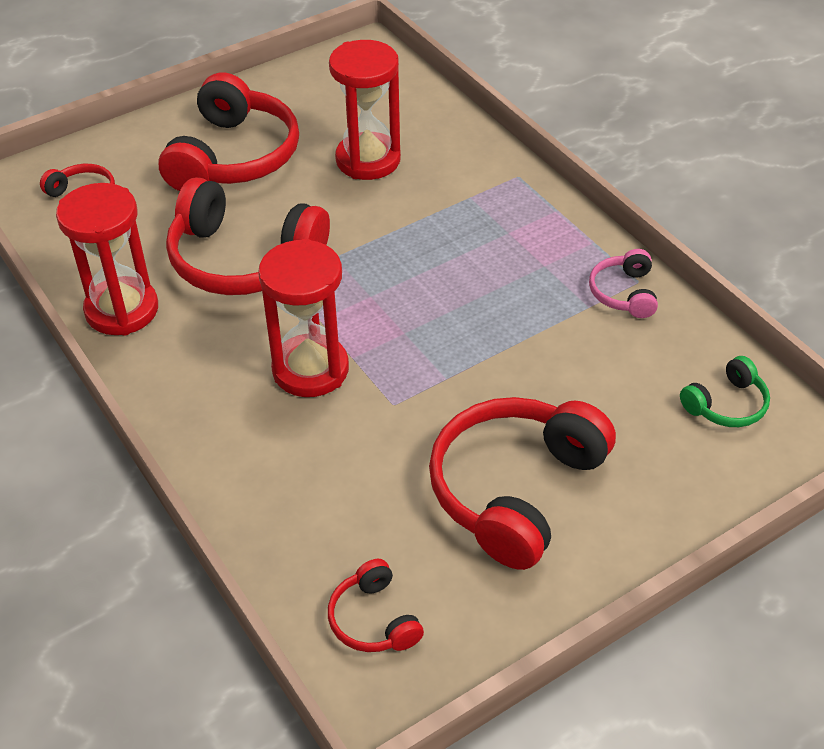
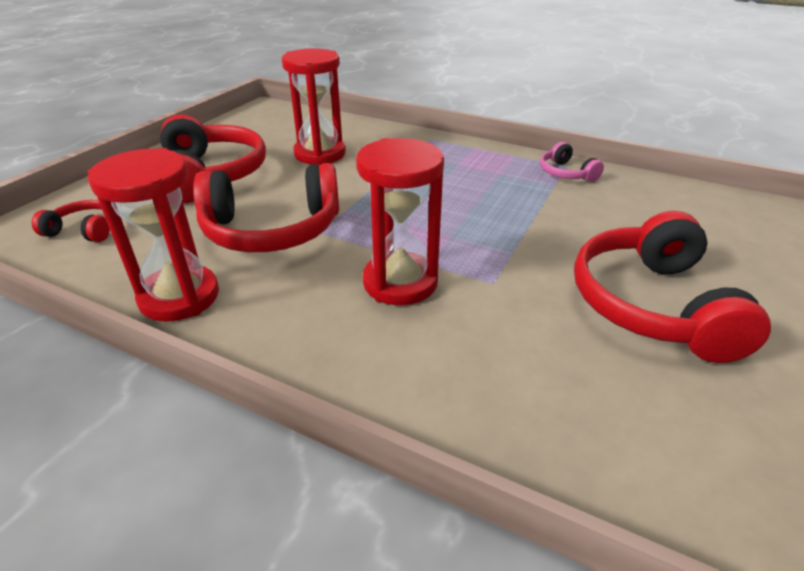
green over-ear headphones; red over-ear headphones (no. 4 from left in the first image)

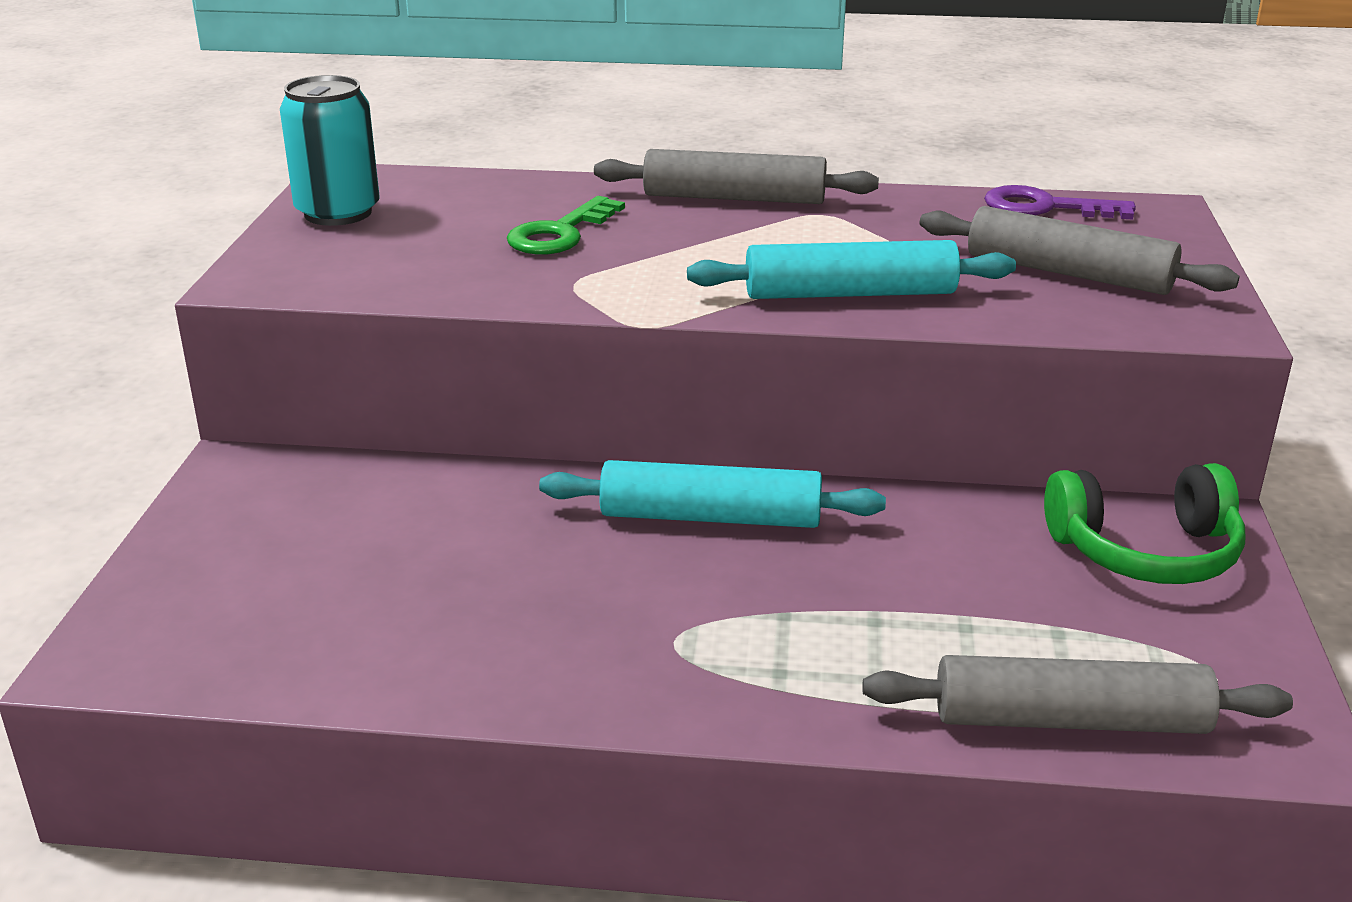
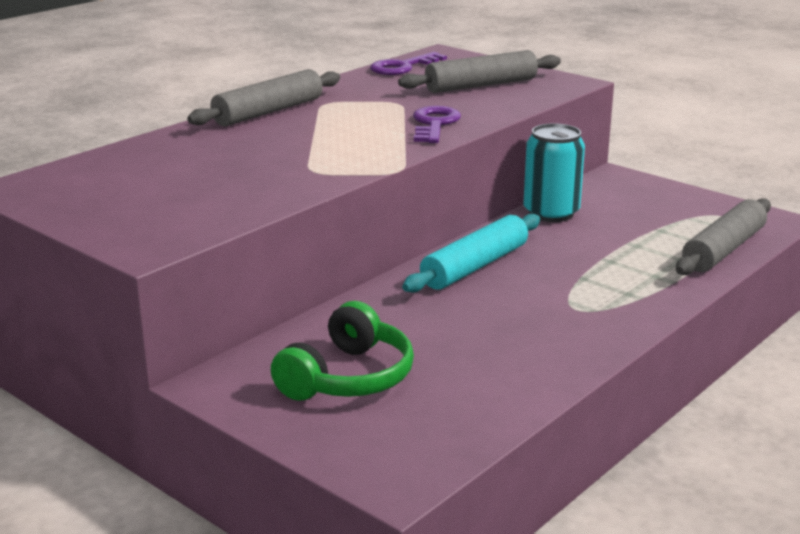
teal tin; green door key; purple door key (no. 2 from left); green over-ear headphones

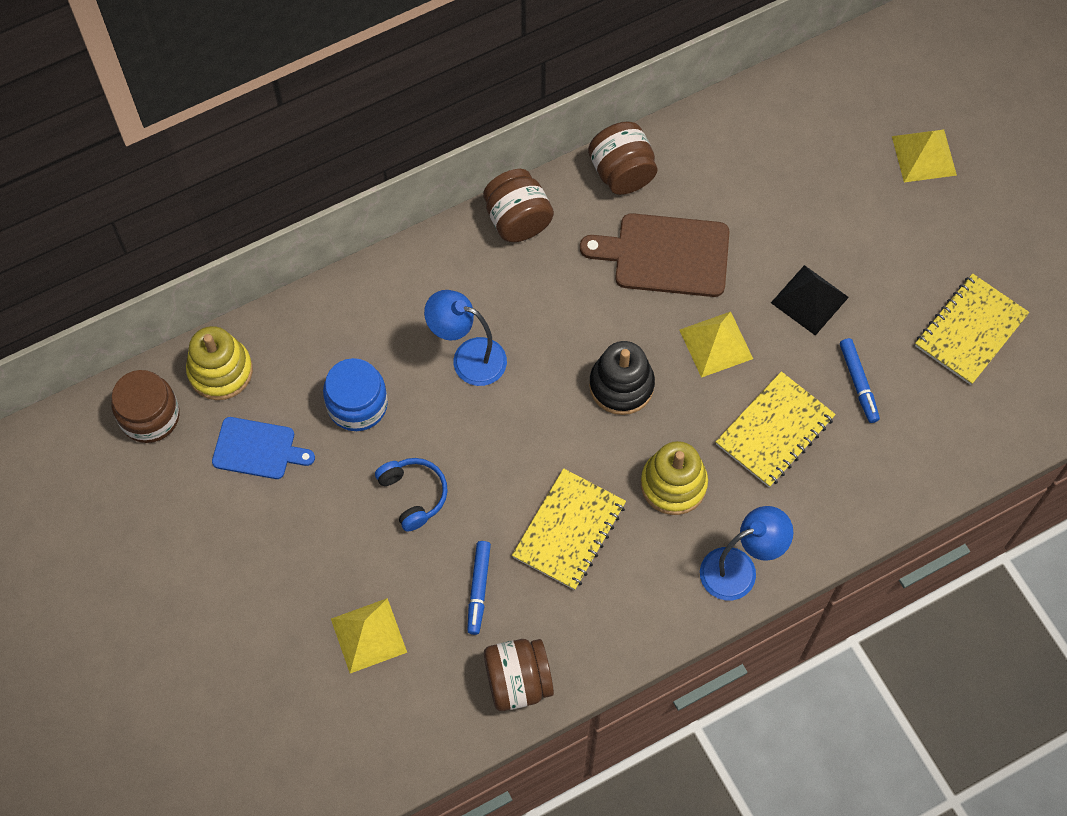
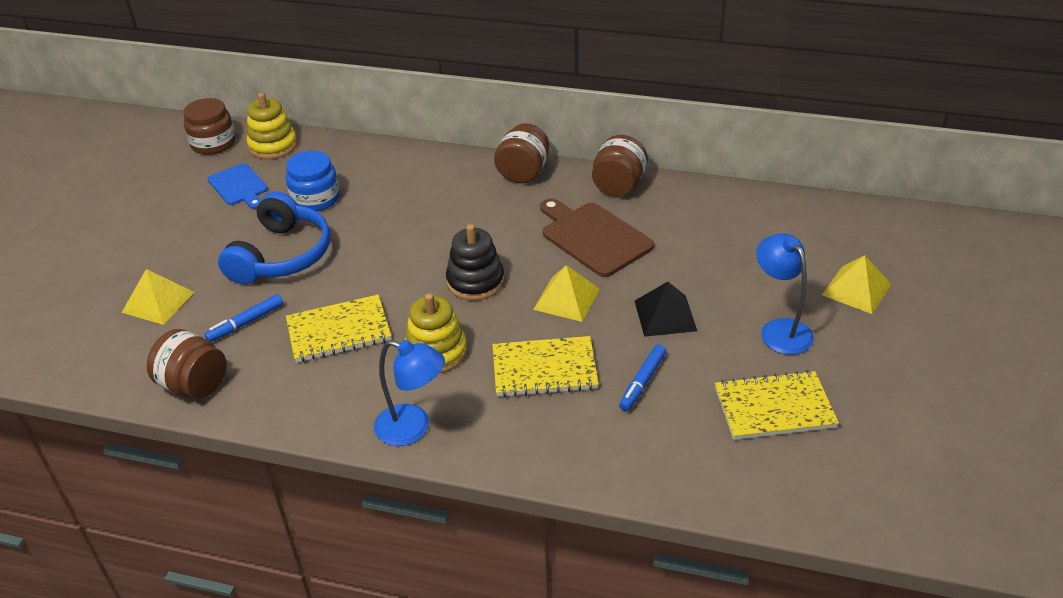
royal blue reading lamp (no. 2 from left); royal blue over-ear headphones

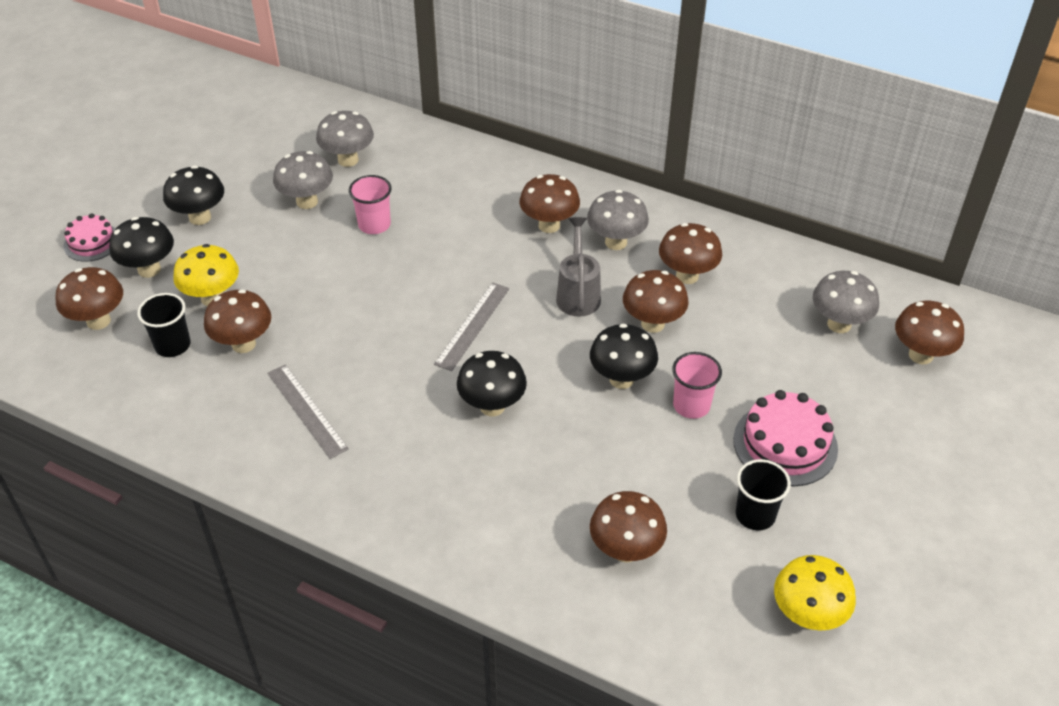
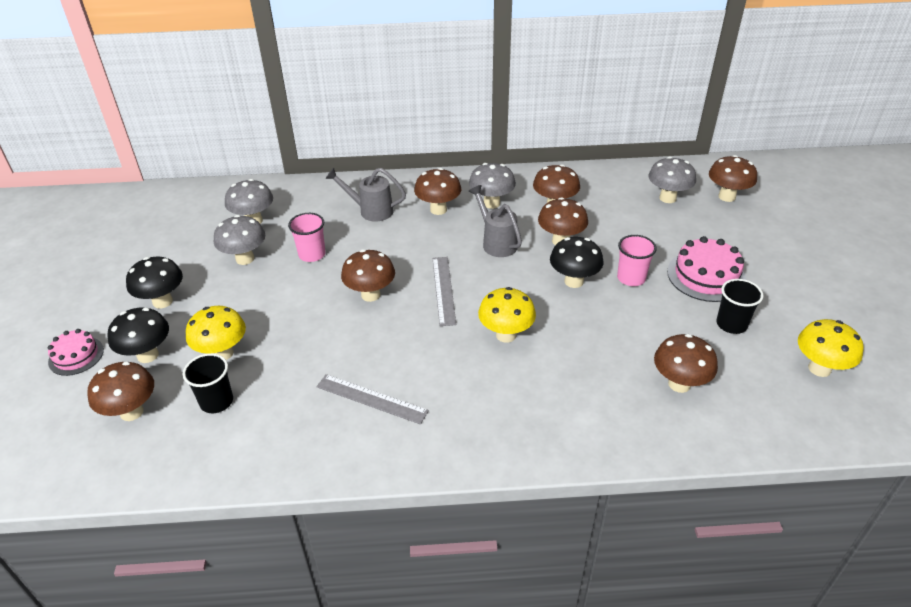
dark brown fungus (no. 2 from left); bright yellow fungus (no. 2 from left); ash-grey sprinkling can (no. 1 from left)

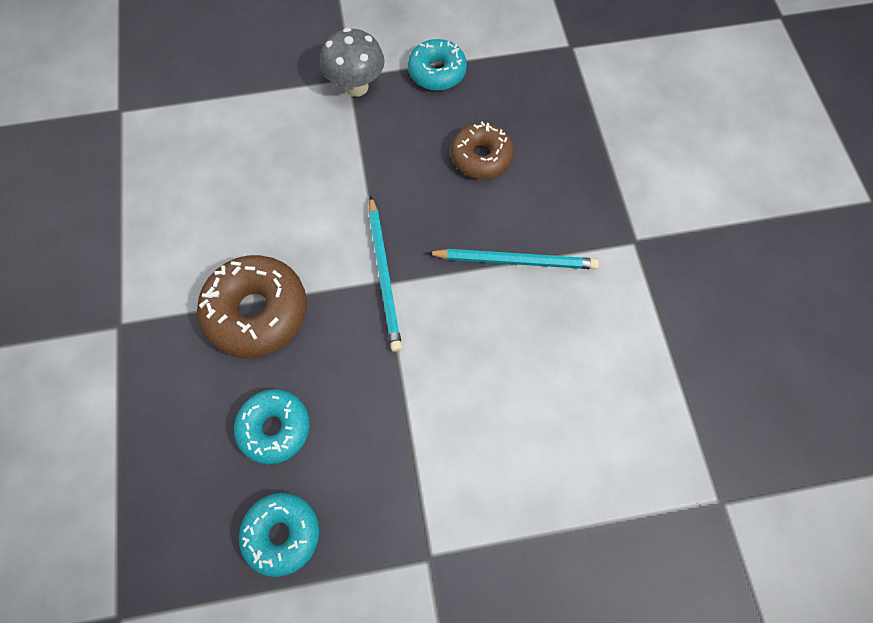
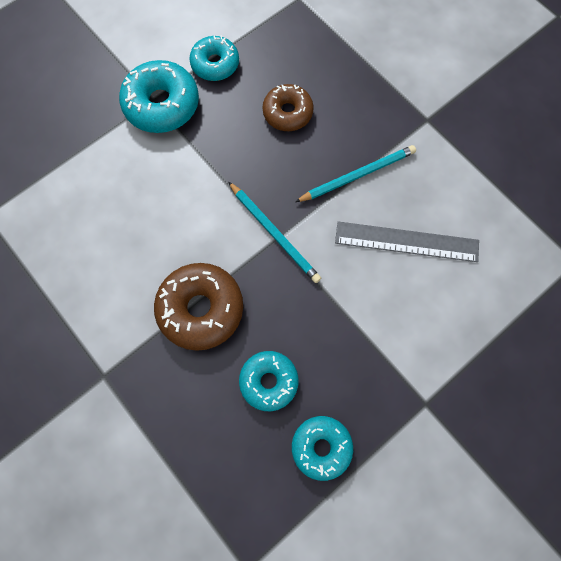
teal doughnut (no. 1 from left); ash-grey straightedge

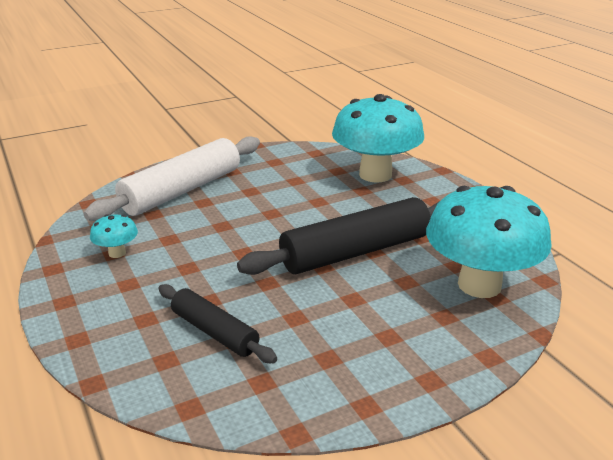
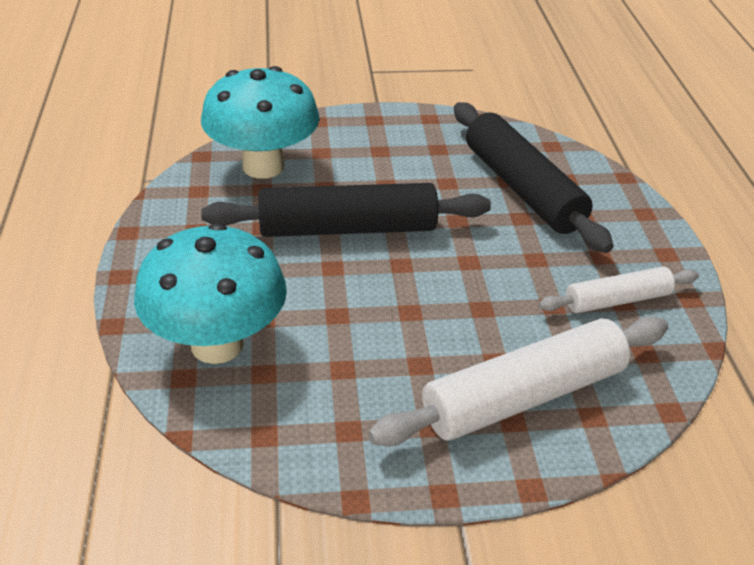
snow-white pastry roller (no. 2 from left); jet-black pastry roller (no. 2 from left)

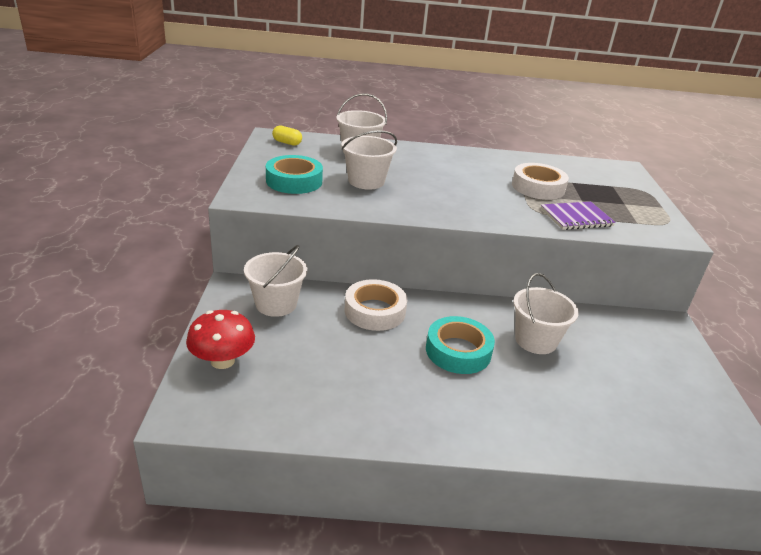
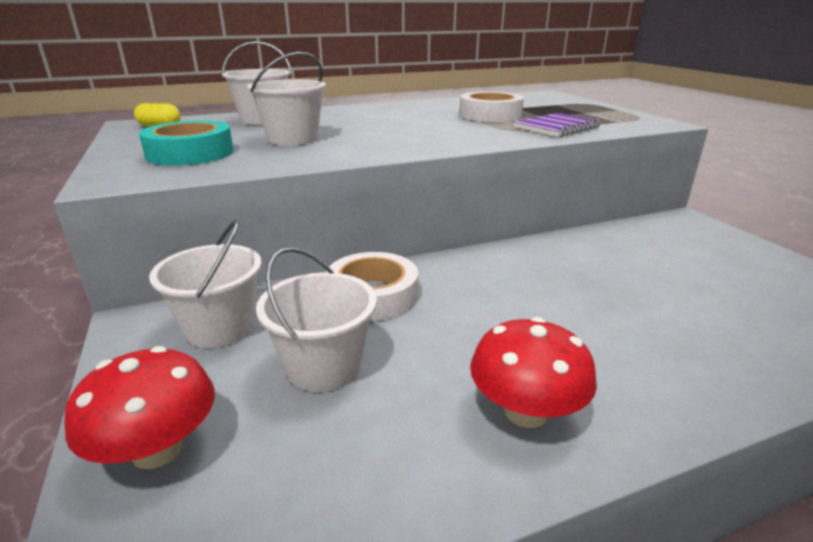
snow-white sand bucket (no. 4 from left); teal sticky tape (no. 2 from left in the first image); red fungus (no. 2 from left)

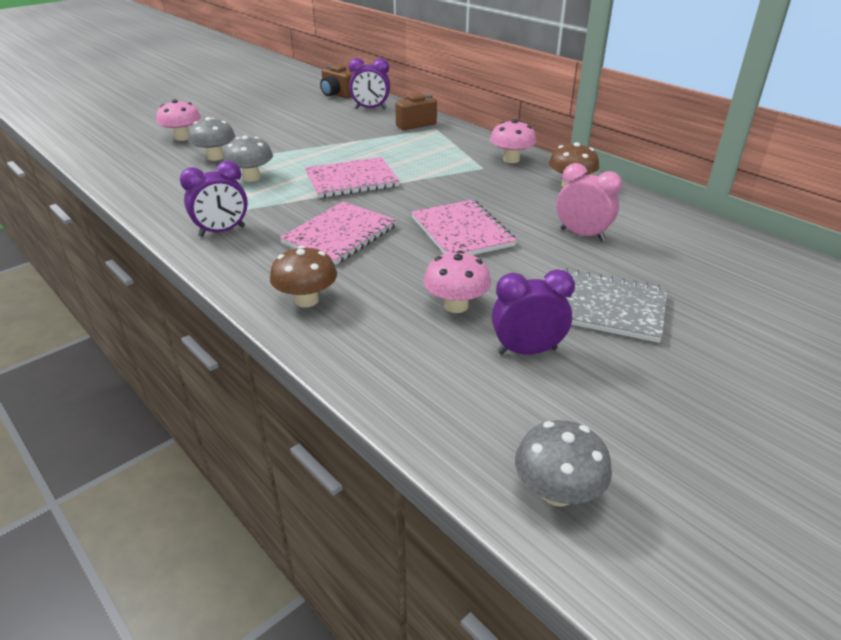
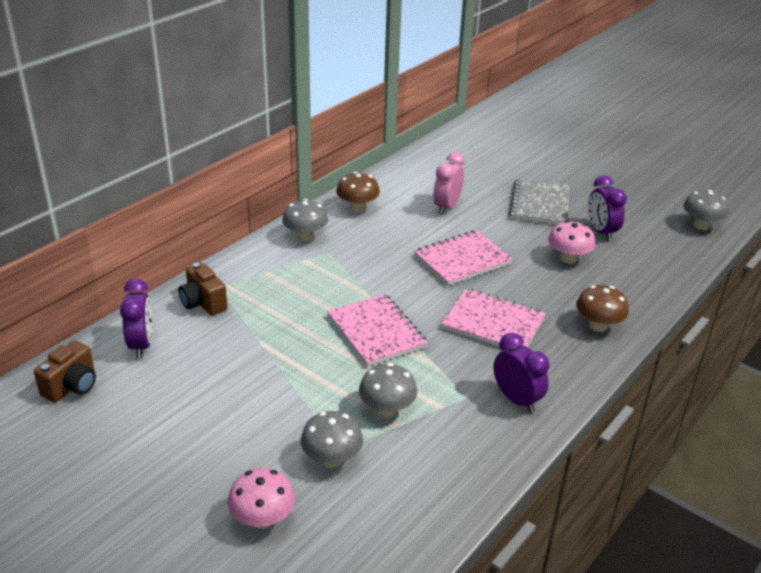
ash-grey fungus (no. 1 from left)

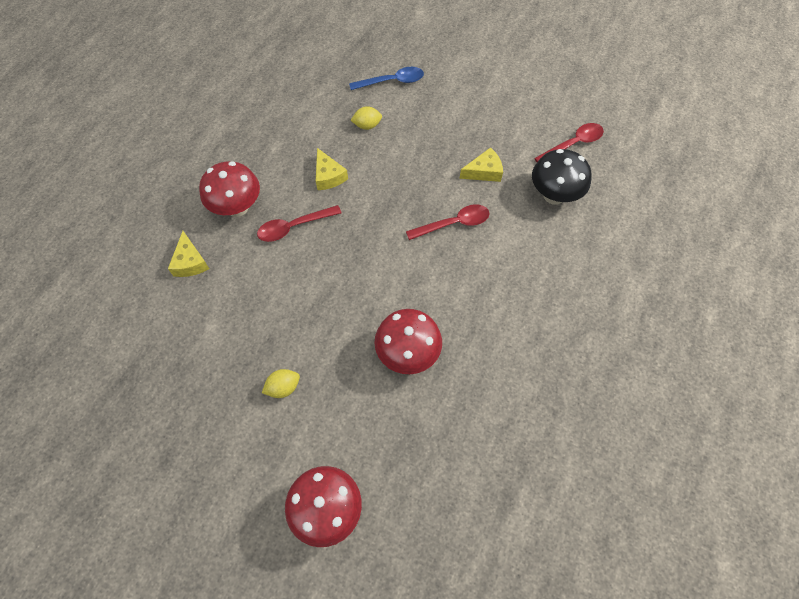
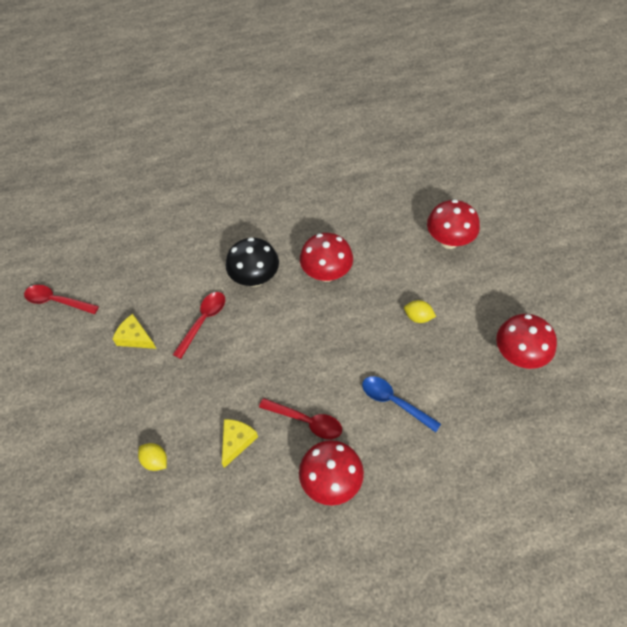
royal blue spoon; jet-black fungus; red spoon (no. 2 from left); bright yellow cheese (no. 1 from left in the first image); red fungus (no. 4 from left)

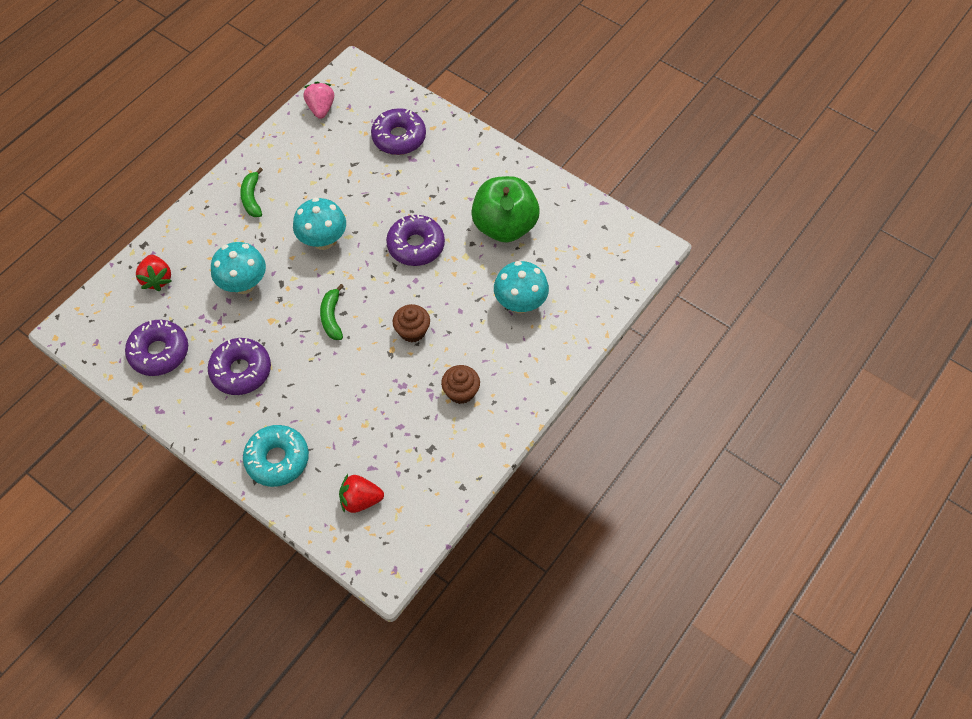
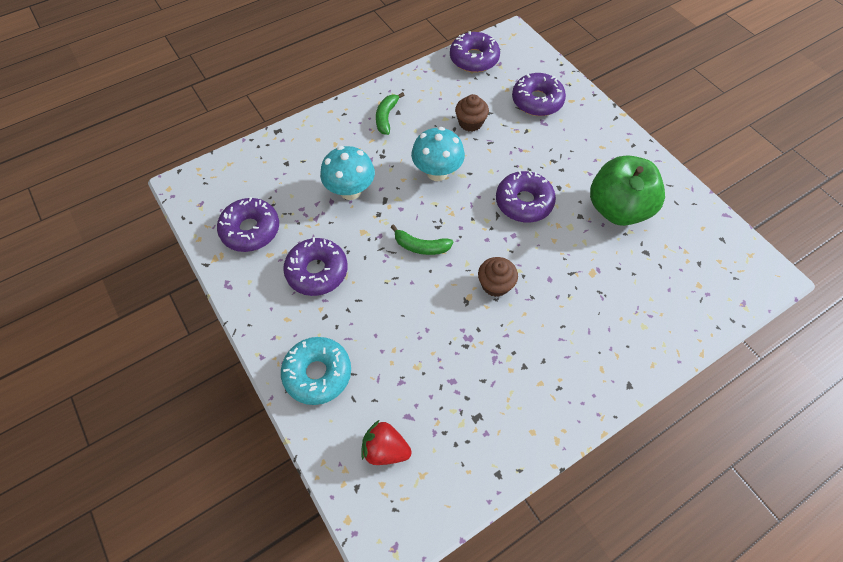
purple doughnut (no. 3 from left); red toy strawberry (no. 1 from left in the first image); teal fungus (no. 3 from left in the first image); green banana (no. 2 from left); dark brown cupcake (no. 1 from left)

